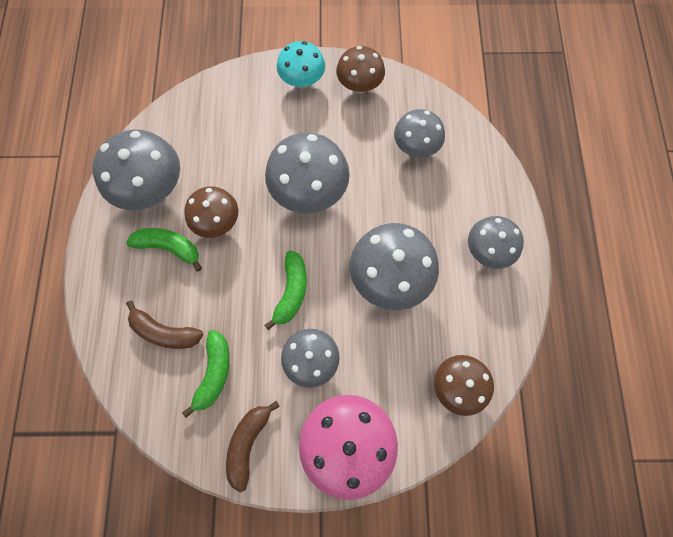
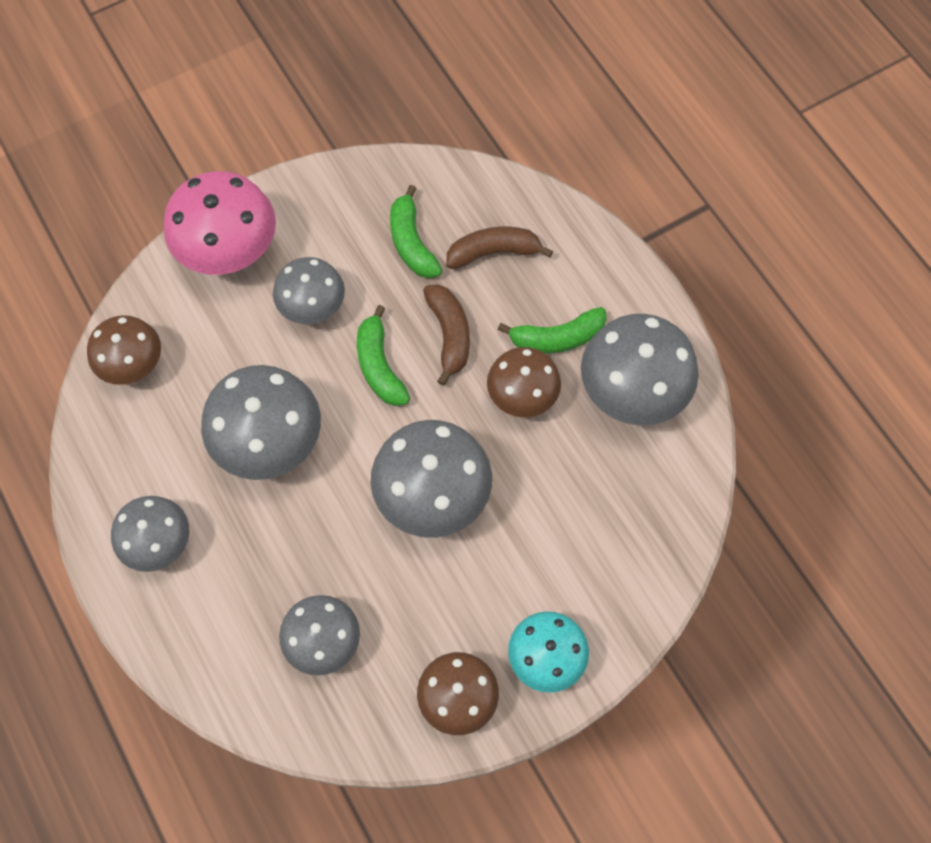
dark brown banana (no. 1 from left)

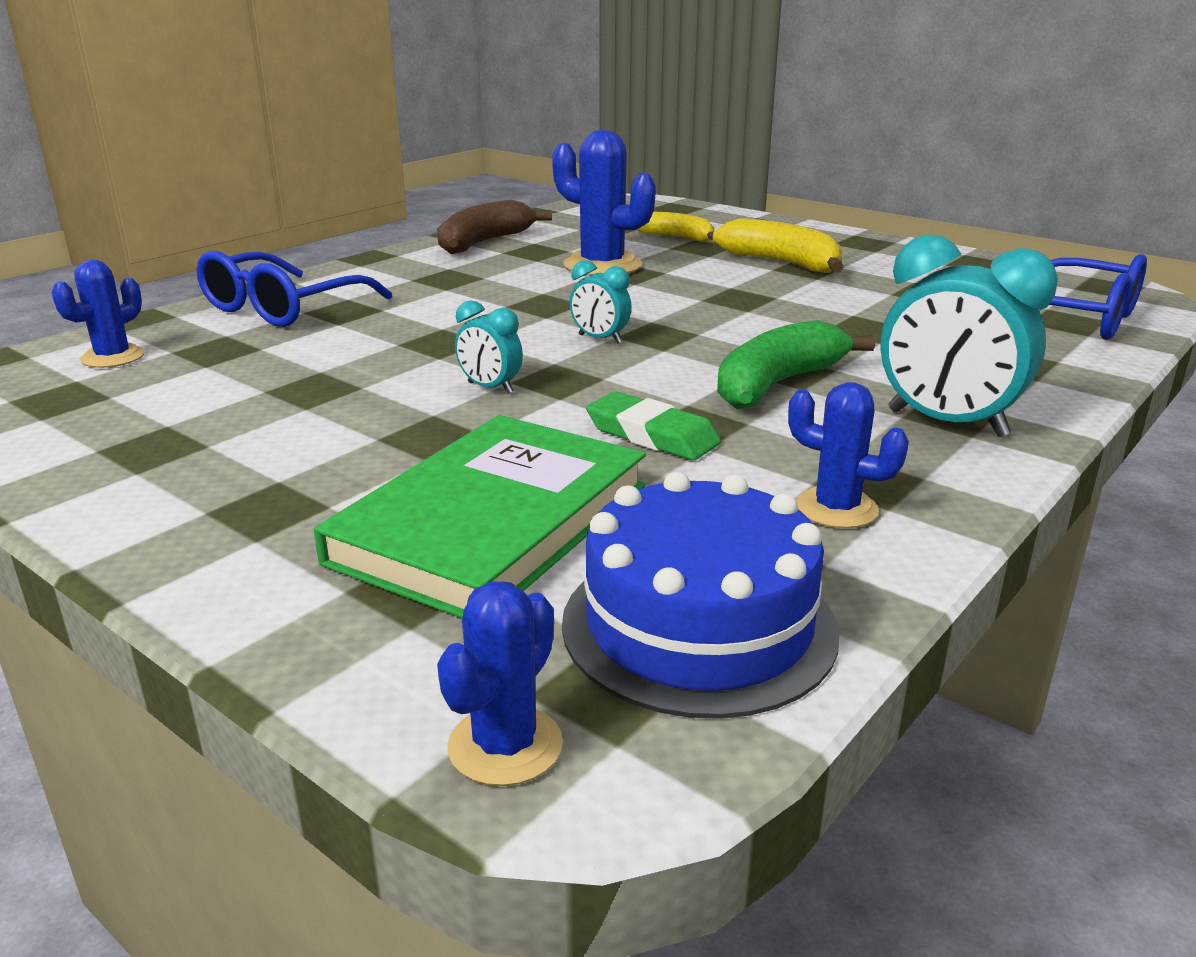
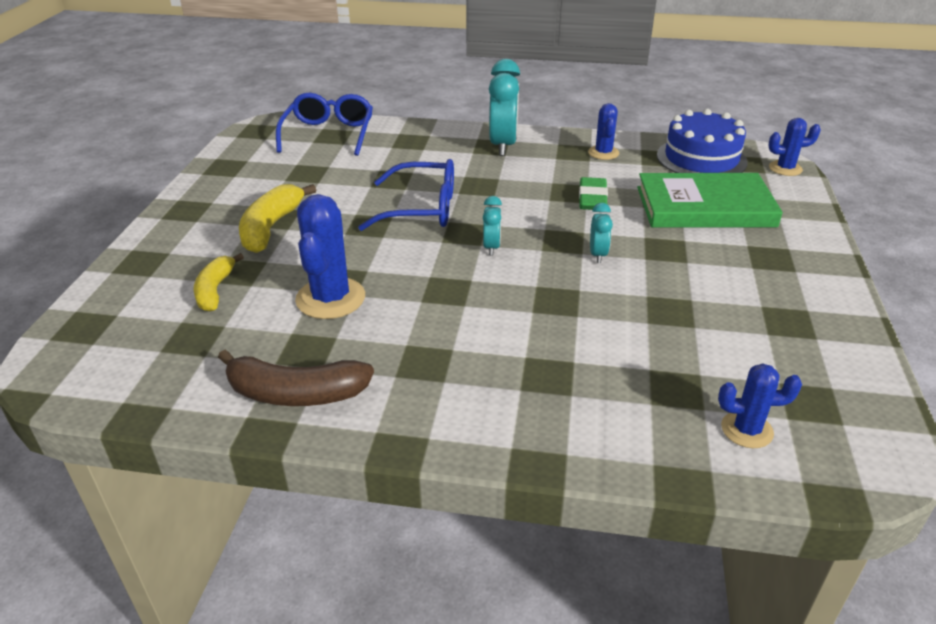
royal blue eyeglasses (no. 2 from left); green banana

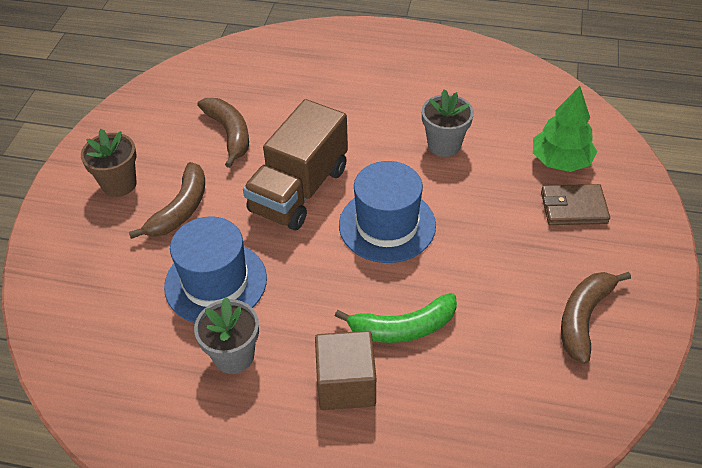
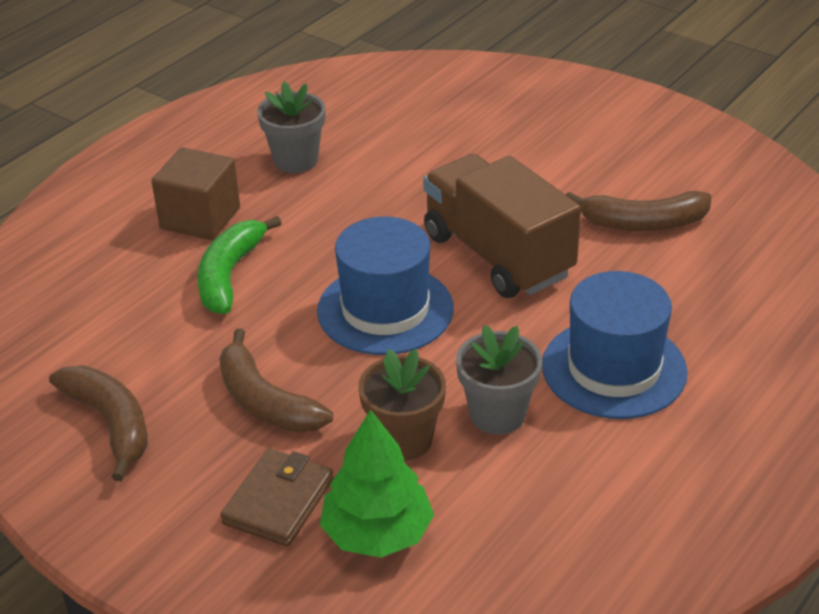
dark brown plant pot; dark brown banana (no. 2 from left); royal blue hat (no. 2 from left)

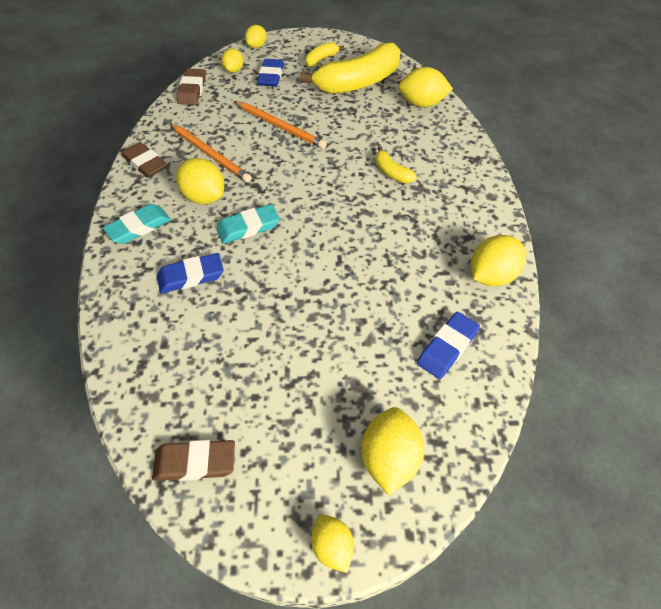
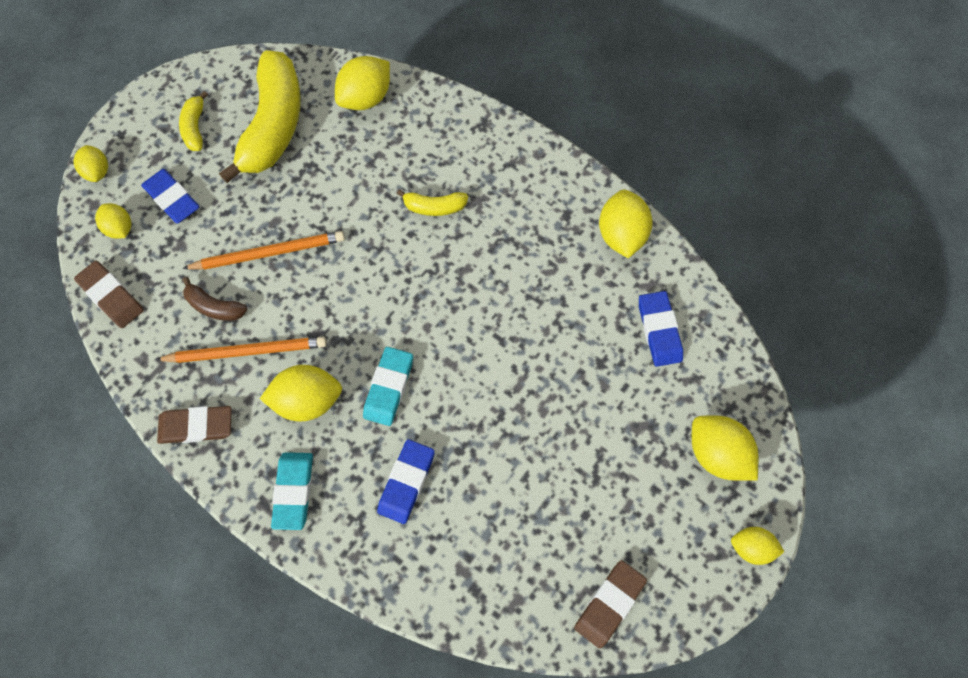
dark brown banana

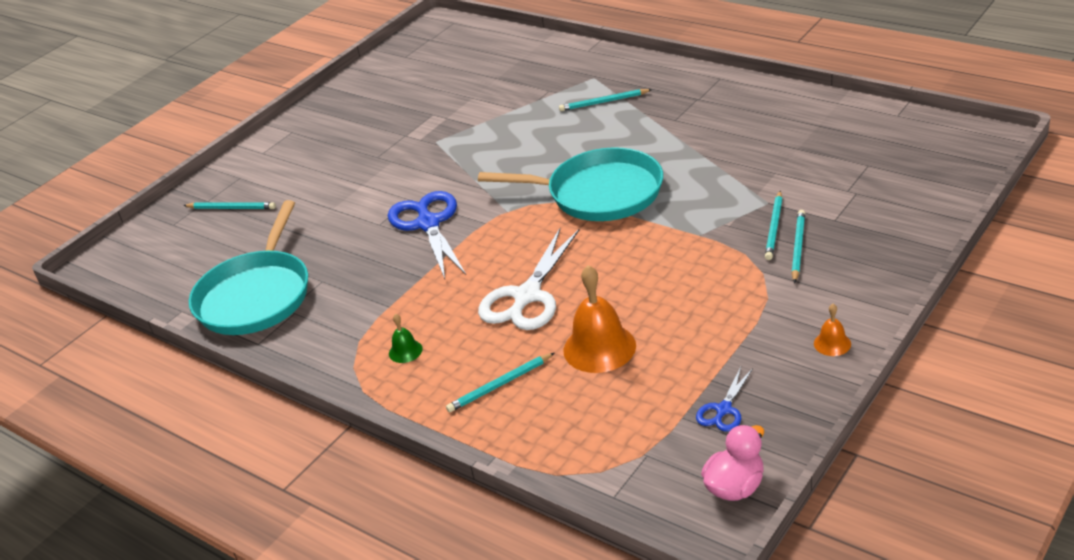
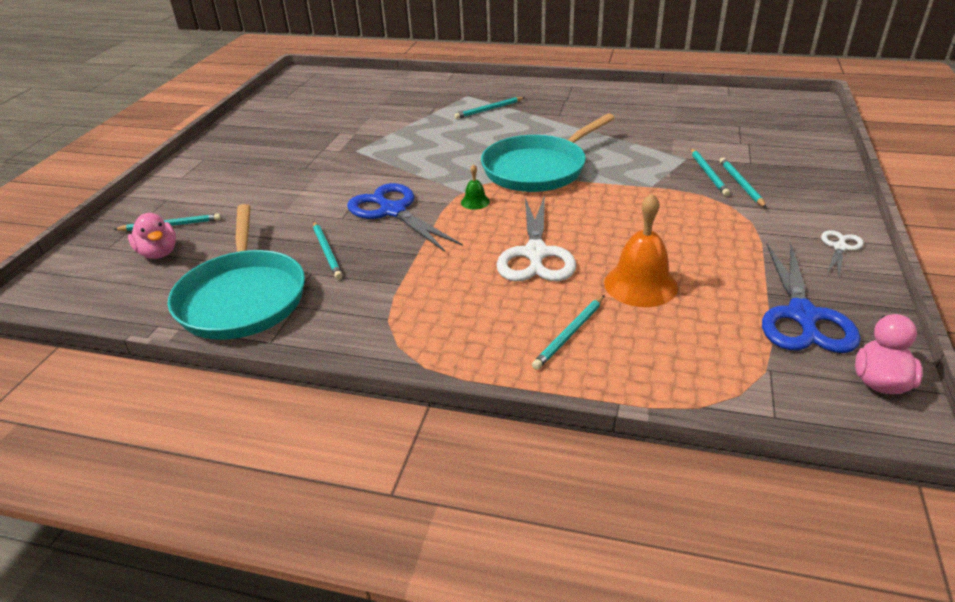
teal frying pan (no. 2 from left); snow-white pair of scissors (no. 2 from left); green hand bell; royal blue pair of scissors (no. 2 from left); pink rubber duck (no. 1 from left); teal wooden pencil (no. 2 from left)

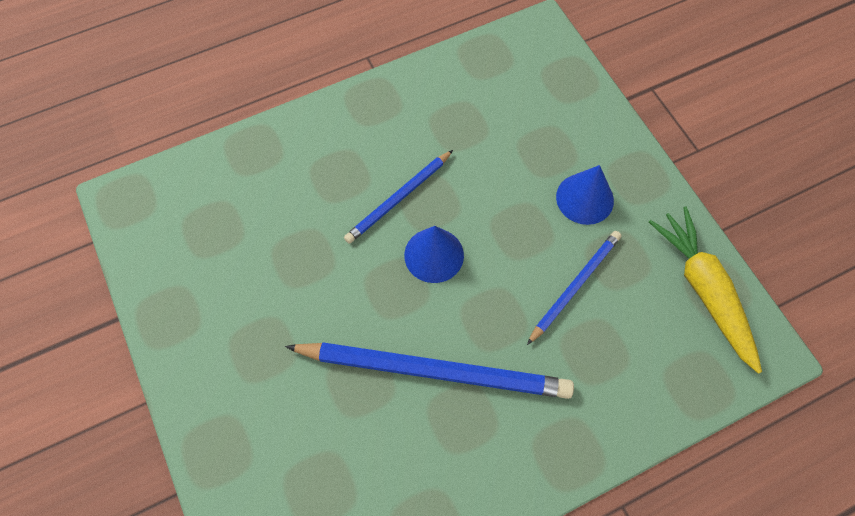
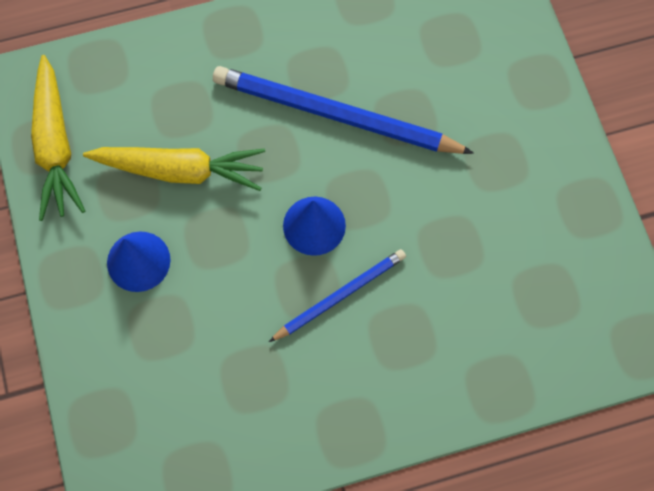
bright yellow toy carrot (no. 2 from left)

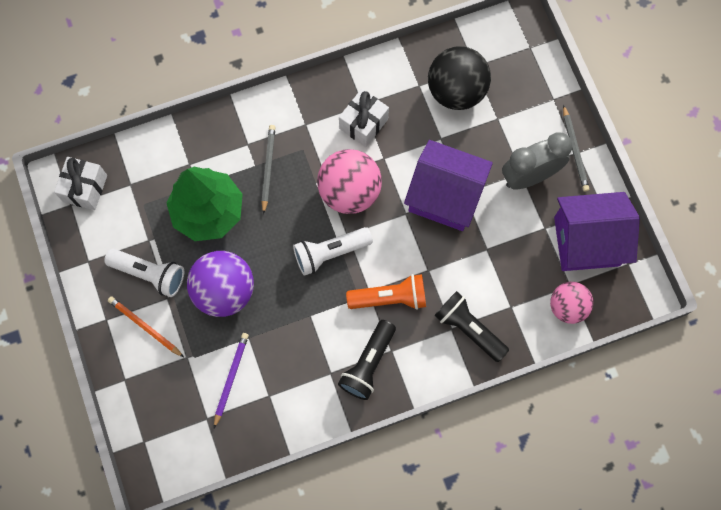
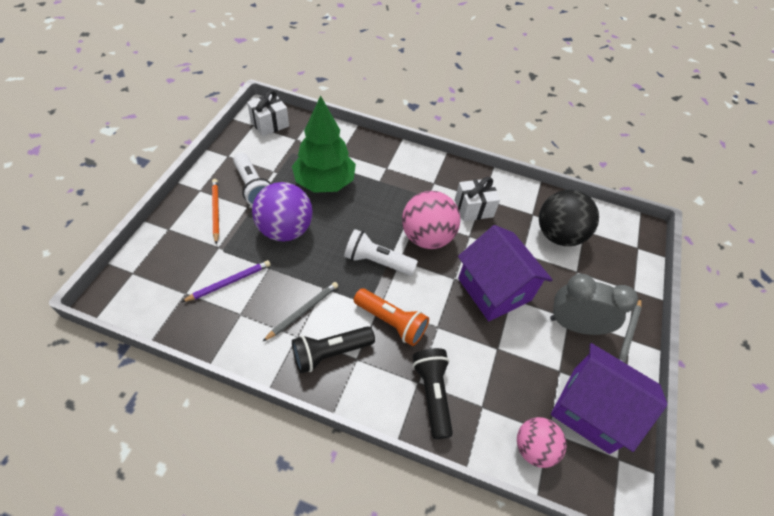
ash-grey wooden pencil (no. 1 from left)

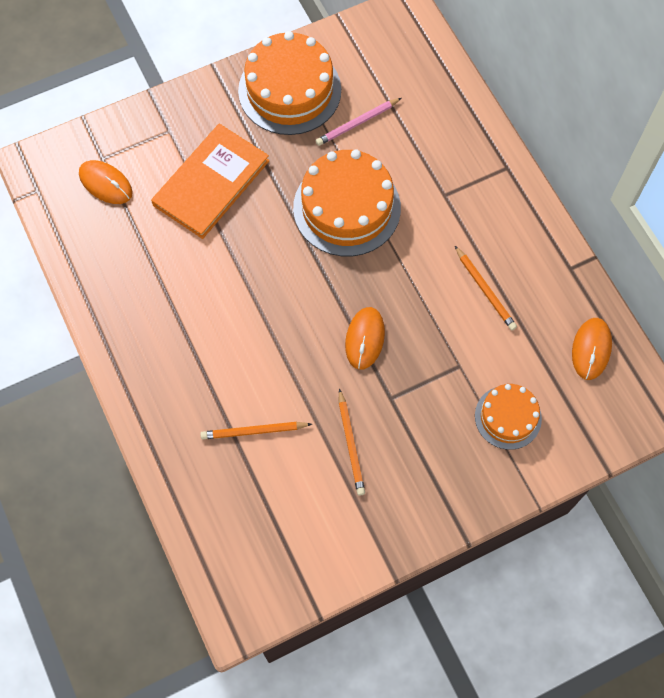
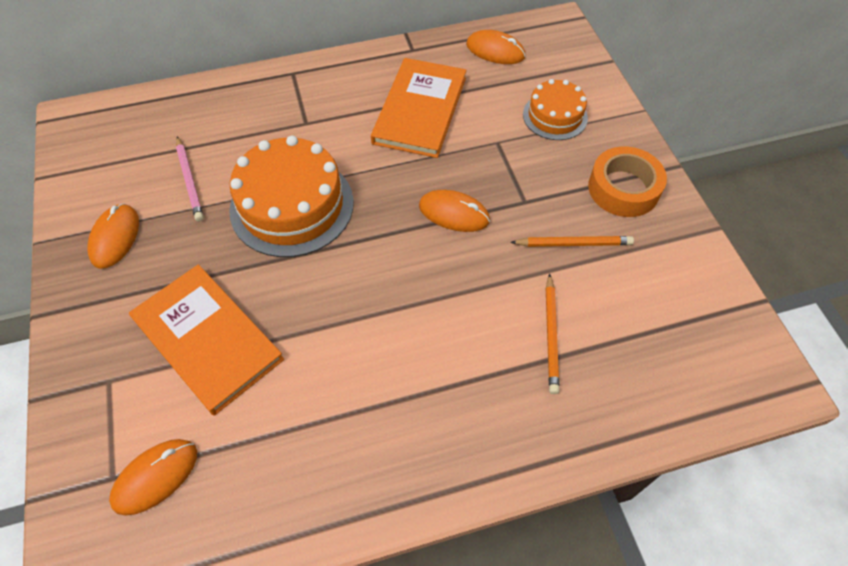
bright orange mouse (no. 1 from left); bright orange hardcover (no. 2 from left); bright orange sticky tape

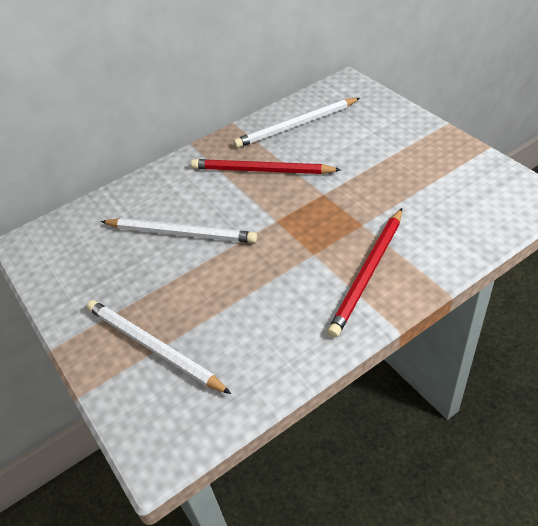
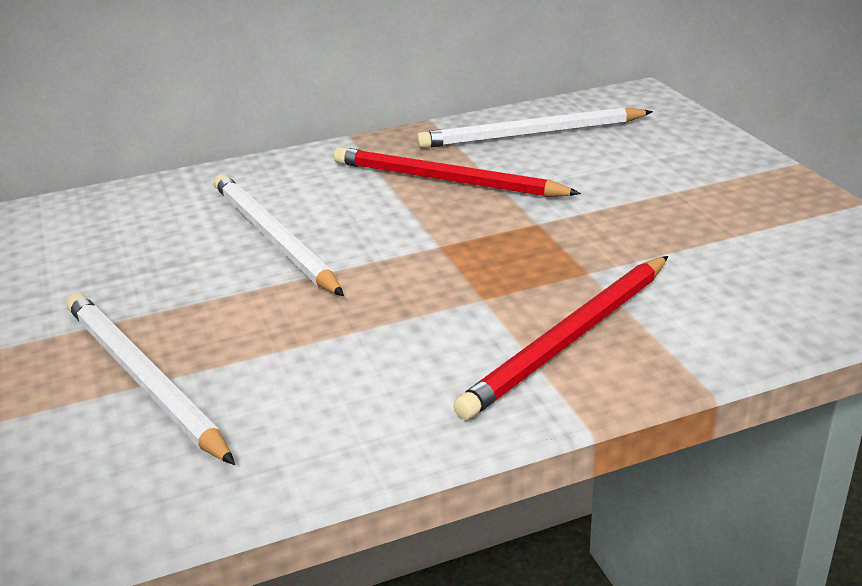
snow-white wooden pencil (no. 2 from left)

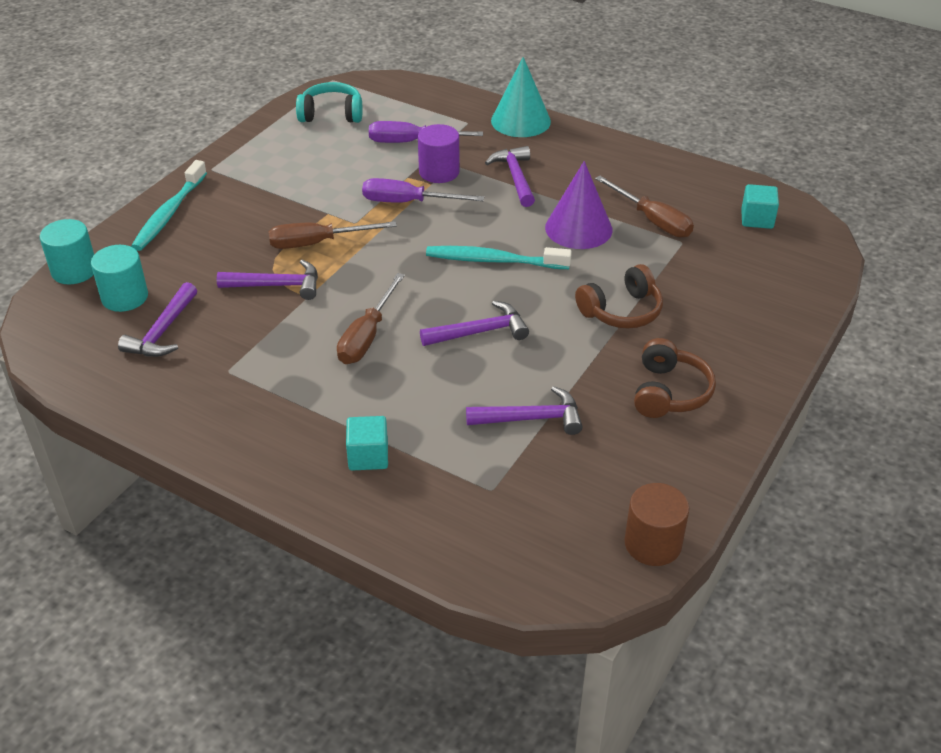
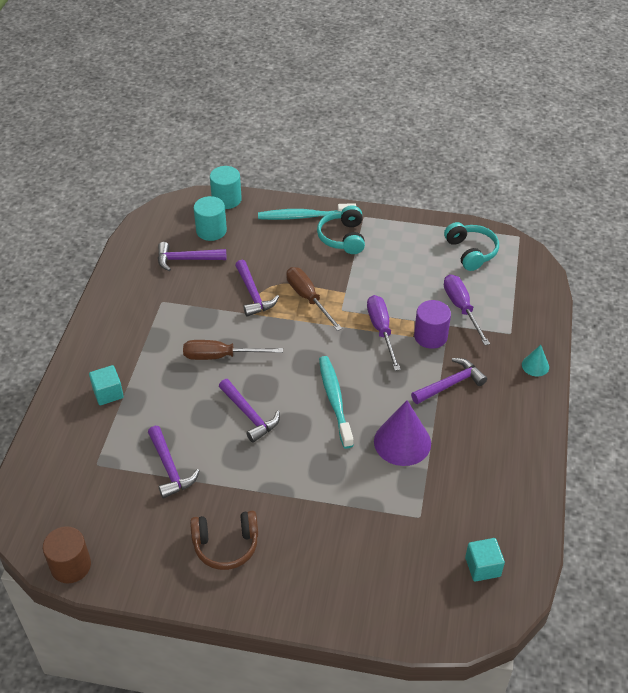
teal solid cone; dark brown flat screwdriver (no. 3 from left in the first image); dark brown over-ear headphones (no. 1 from left in the first image); teal over-ear headphones (no. 1 from left)

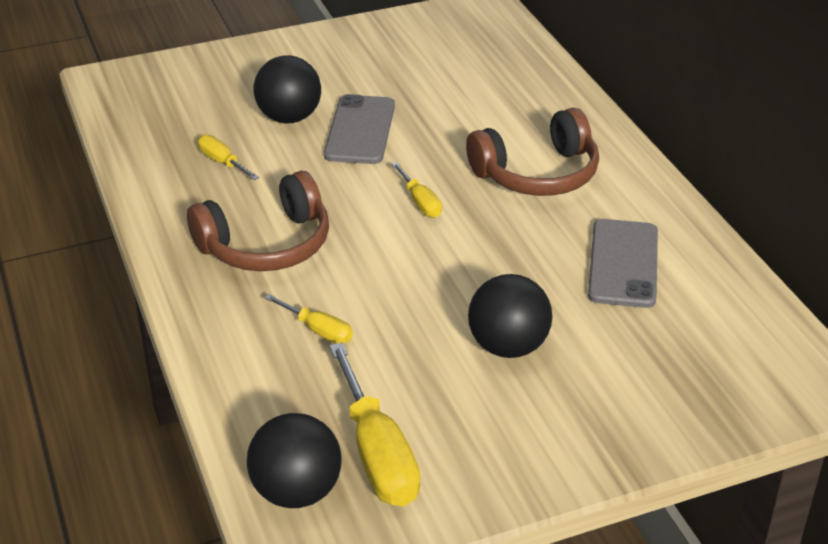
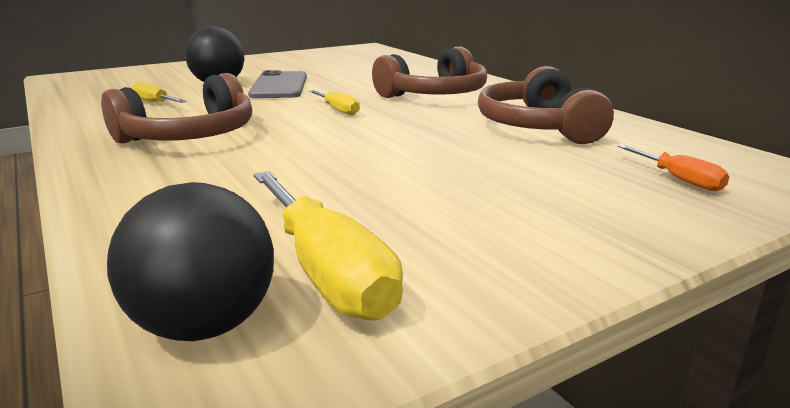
dark brown over-ear headphones (no. 3 from left); jet-black play ball (no. 3 from left in the first image); bright yellow flat screwdriver (no. 2 from left in the first image); bright orange flat screwdriver

